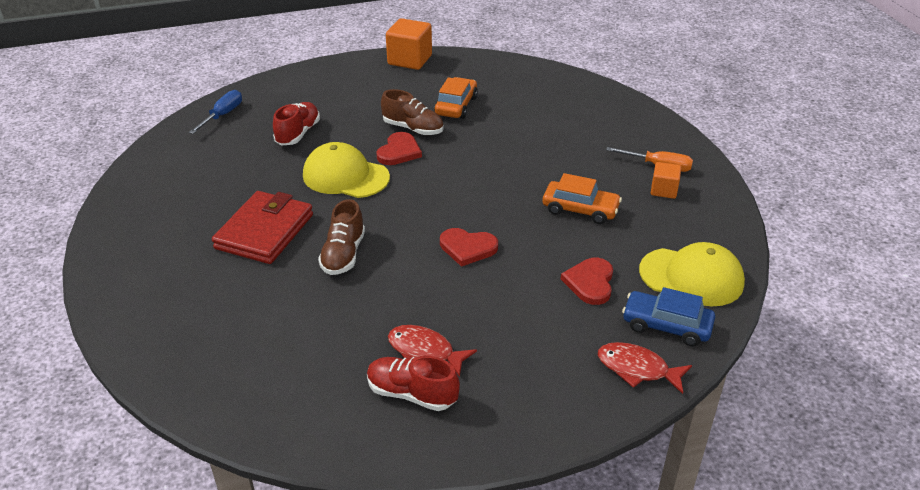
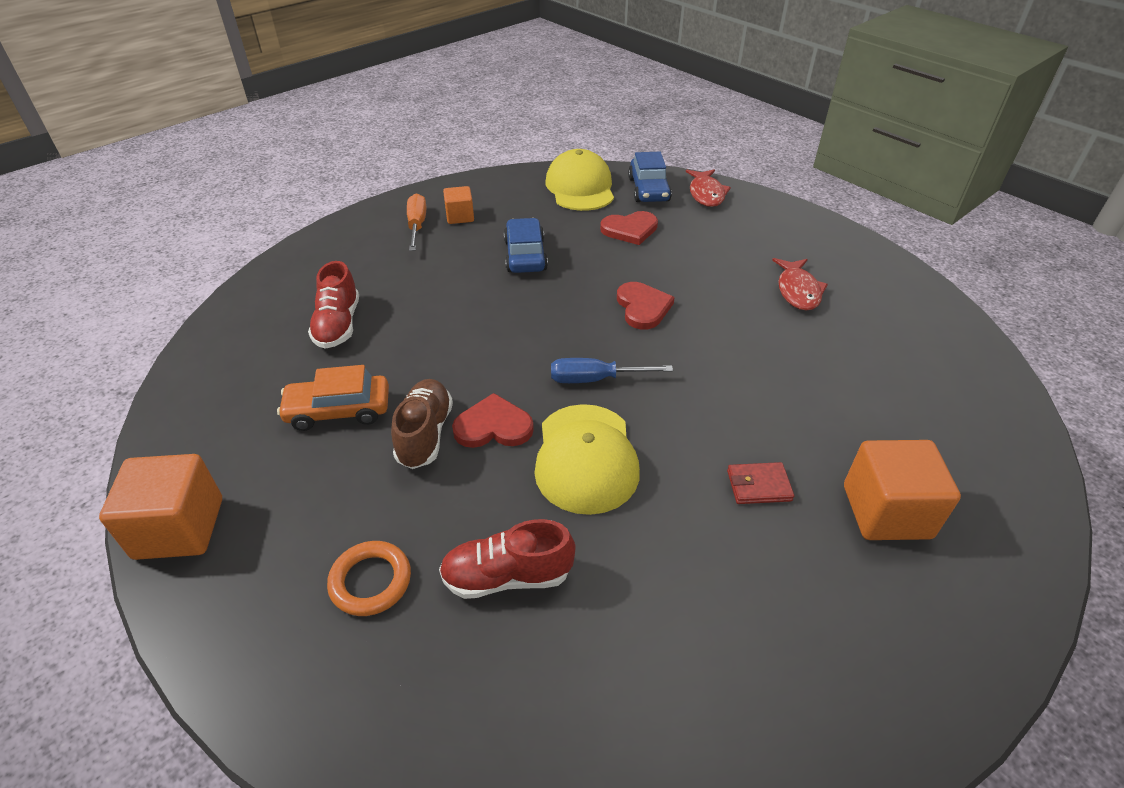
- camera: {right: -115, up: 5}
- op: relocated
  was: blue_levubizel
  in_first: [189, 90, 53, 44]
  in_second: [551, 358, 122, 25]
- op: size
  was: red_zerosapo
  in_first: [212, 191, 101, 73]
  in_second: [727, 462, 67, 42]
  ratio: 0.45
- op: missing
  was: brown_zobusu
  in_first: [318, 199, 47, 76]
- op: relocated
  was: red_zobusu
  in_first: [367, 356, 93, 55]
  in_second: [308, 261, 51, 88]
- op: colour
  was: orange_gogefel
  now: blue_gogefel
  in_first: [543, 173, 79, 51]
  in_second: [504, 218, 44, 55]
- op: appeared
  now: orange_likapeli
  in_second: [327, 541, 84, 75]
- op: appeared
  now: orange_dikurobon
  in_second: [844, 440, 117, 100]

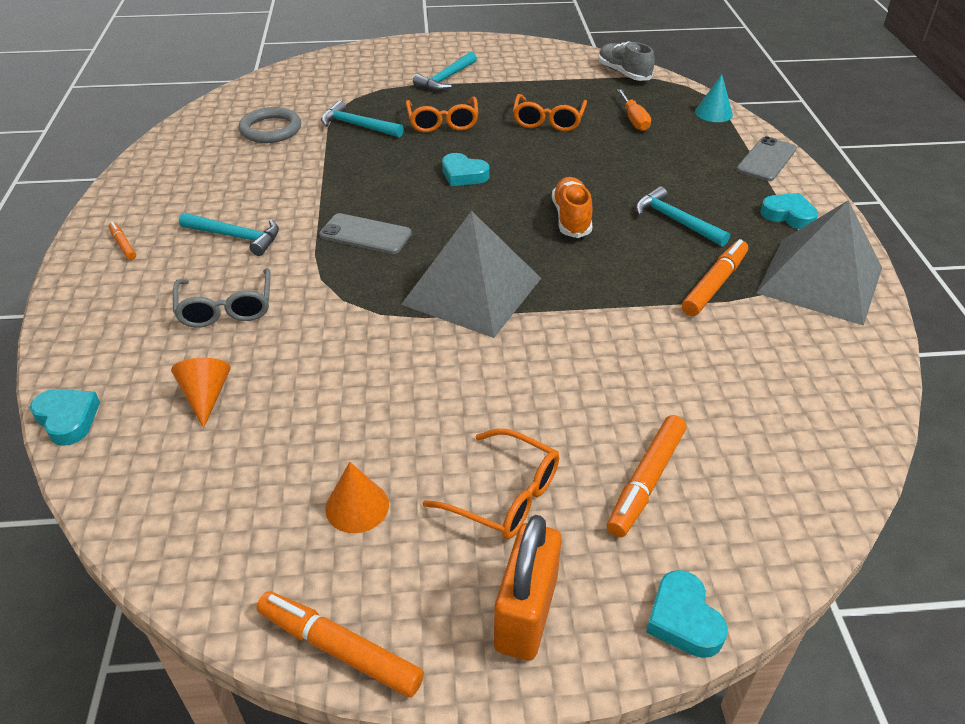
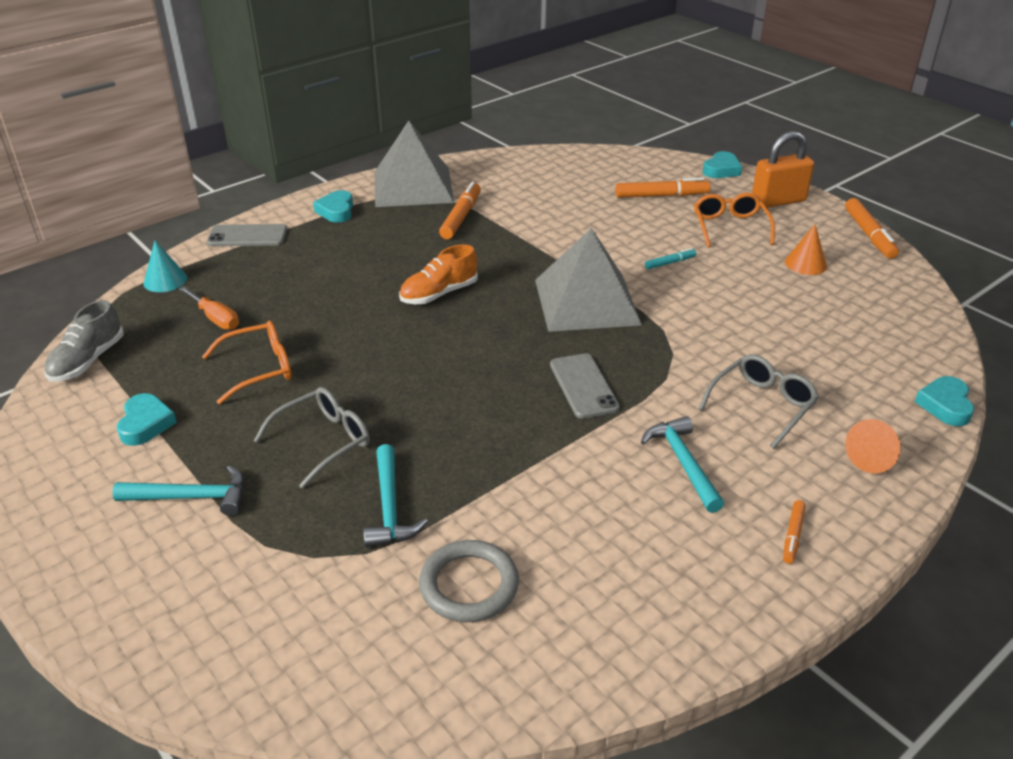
- camera: {right: -125, up: -5}
- op: relocated
  was: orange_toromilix
  in_first: [171, 358, 60, 70]
  in_second: [845, 419, 56, 54]
- op: colour
  was: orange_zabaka
  now: grey_zabaka
  in_first: [406, 97, 73, 36]
  in_second: [254, 387, 116, 102]
- op: relocated
  was: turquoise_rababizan
  in_first: [442, 153, 47, 33]
  in_second: [117, 393, 60, 53]
- op: spun
  was: orange_levubizel
  in_first: [617, 89, 34, 42]
  in_second: [179, 286, 60, 44]
  clockwise: 90
- op: missing
  was: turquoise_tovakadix
  in_first: [636, 186, 94, 61]
- op: spun
  was: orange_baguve
  in_first: [682, 239, 66, 77]
  in_second: [439, 182, 42, 57]
  clockwise: 105
- op: appeared
  now: turquoise_baguve
  in_second: [645, 248, 51, 21]

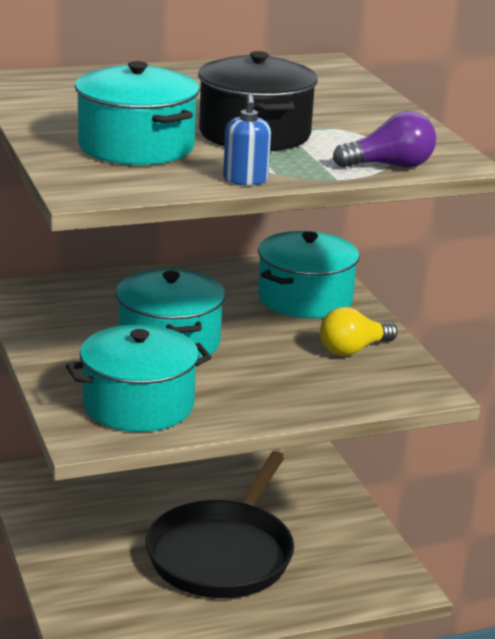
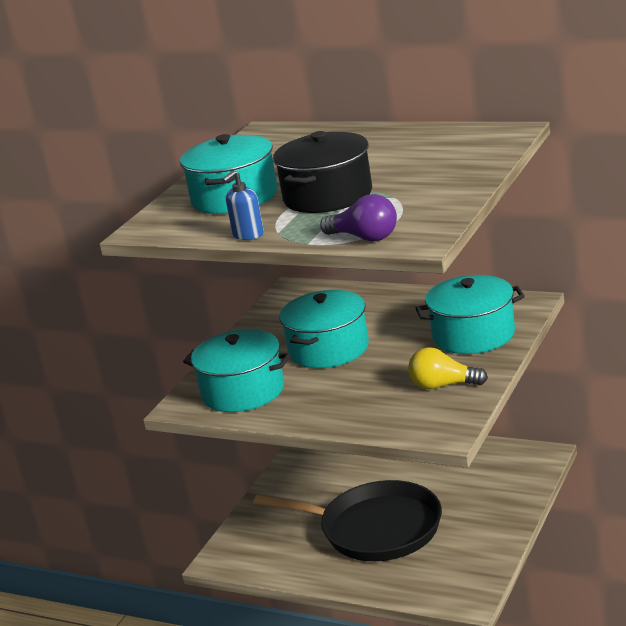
- camera: {right: 50, up: 0}
- op: spun
  was: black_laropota
  in_first: [146, 451, 148, 147]
  in_second: [253, 480, 189, 81]
  clockwise: -135

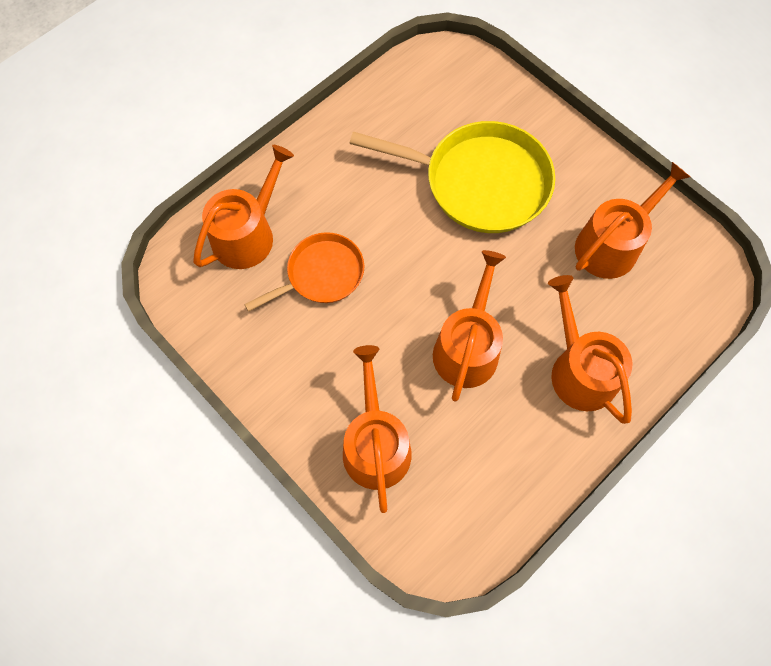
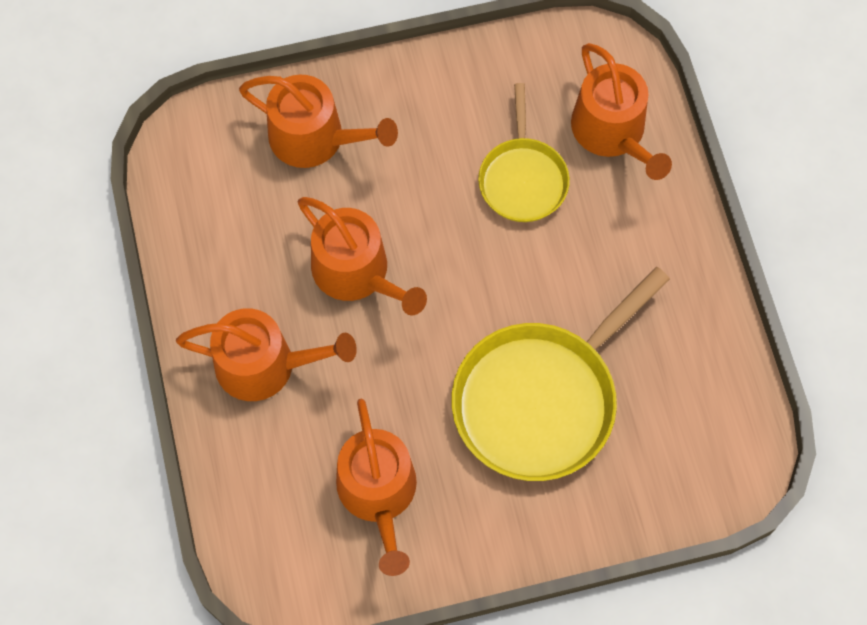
- camera: {right: 120, up: 0}
- op: colour
  was: orange_laropota
  now: yellow_laropota
  in_first: [244, 232, 120, 80]
  in_second: [478, 83, 92, 139]

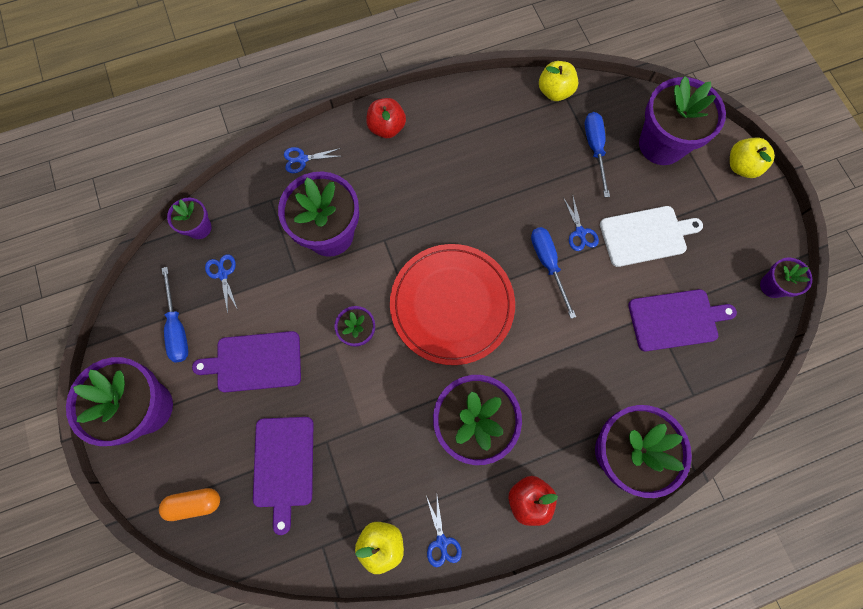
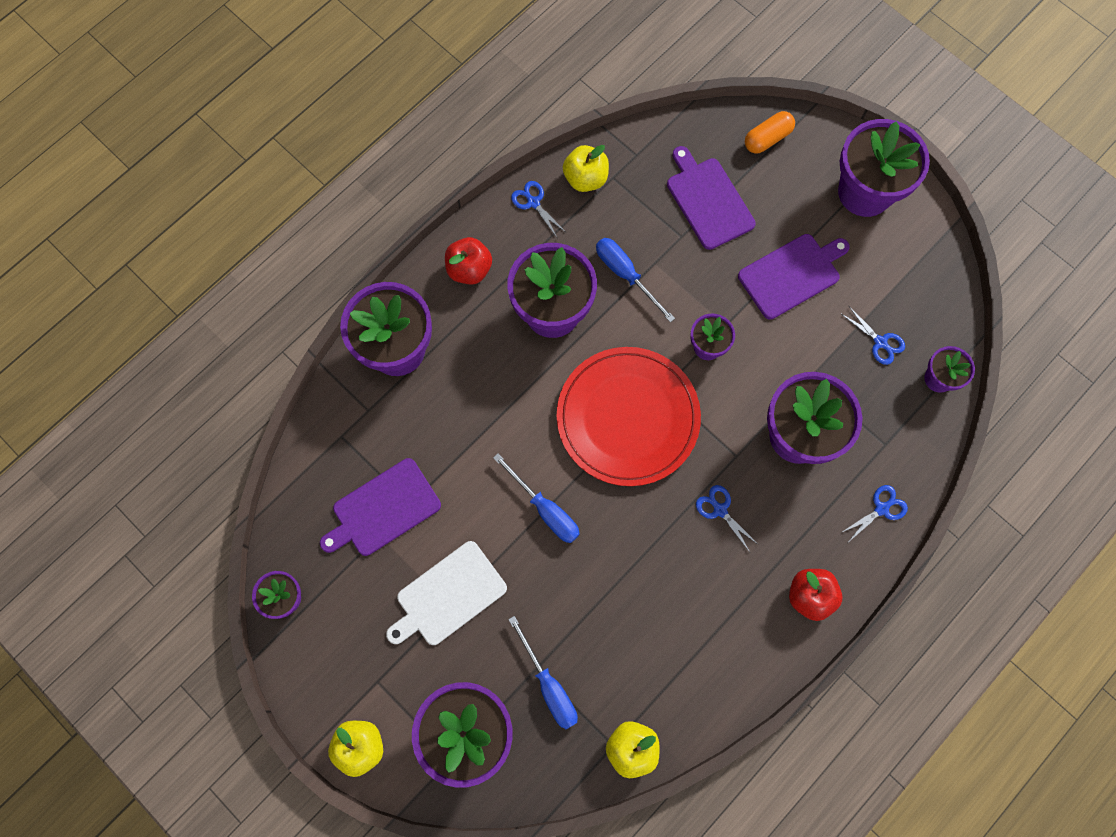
- camera: {right: 155, up: 0}
- op: relocated
  was: blue_levubizel
  in_first: [162, 267, 26, 96]
  in_second: [596, 238, 79, 84]
- op: relocated
  was: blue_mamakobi
  in_first: [563, 197, 36, 54]
  in_second: [696, 485, 63, 67]

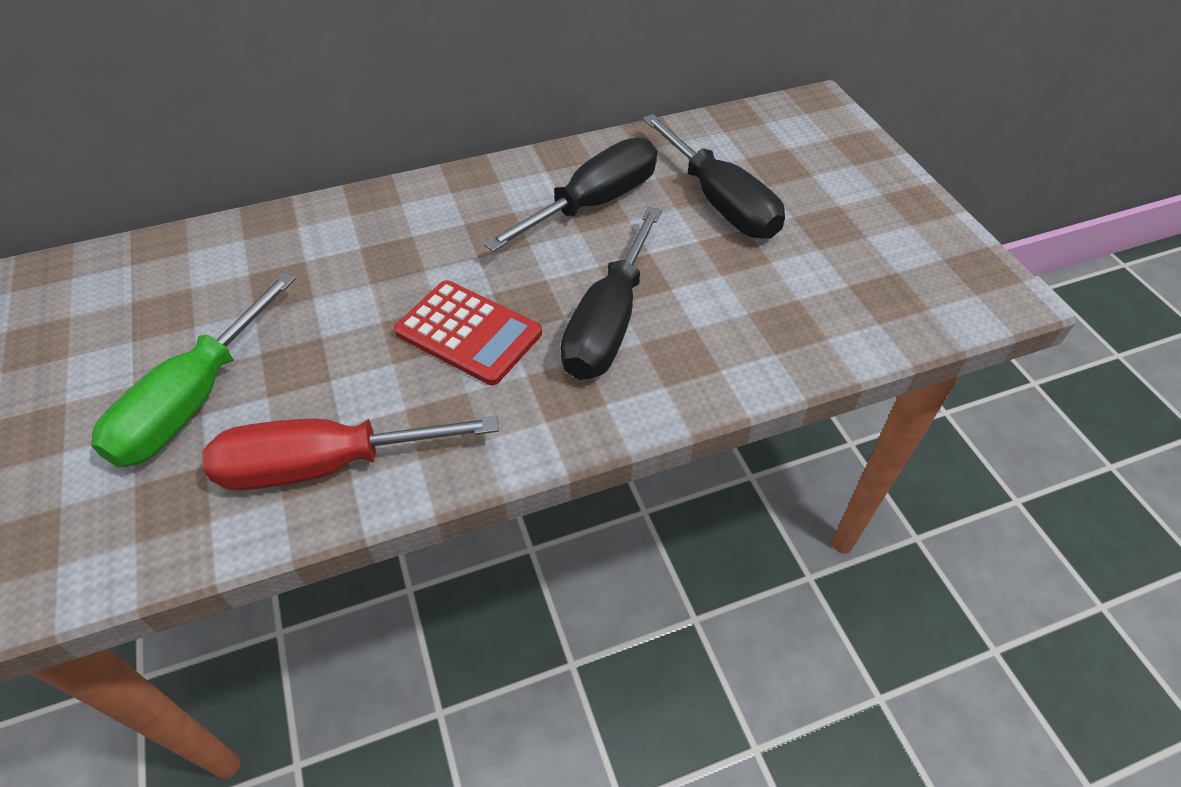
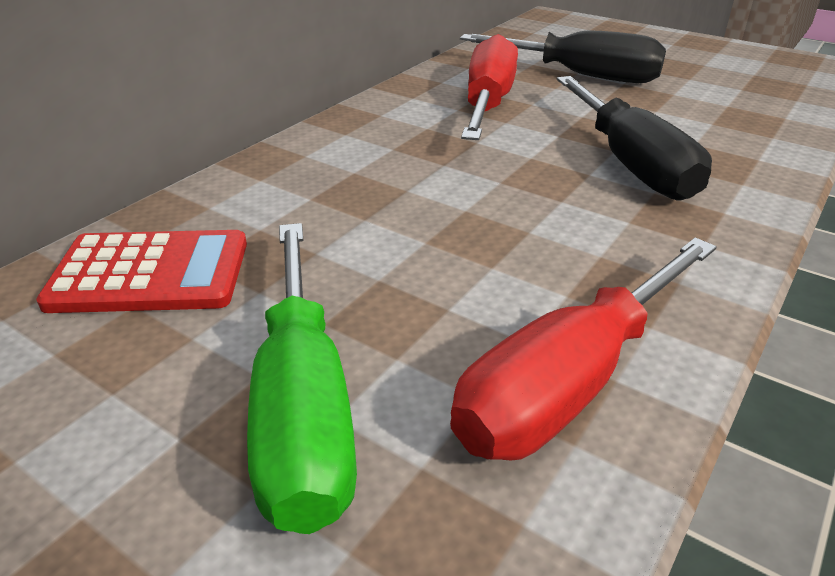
- camera: {right: -35, up: -15}
- op: relocated
  was: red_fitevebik
  in_first: [394, 280, 148, 105]
  in_second: [36, 230, 211, 83]
- op: colour
  was: black_levubizel
  now: red_levubizel
  in_first: [483, 138, 174, 114]
  in_second: [461, 34, 57, 106]

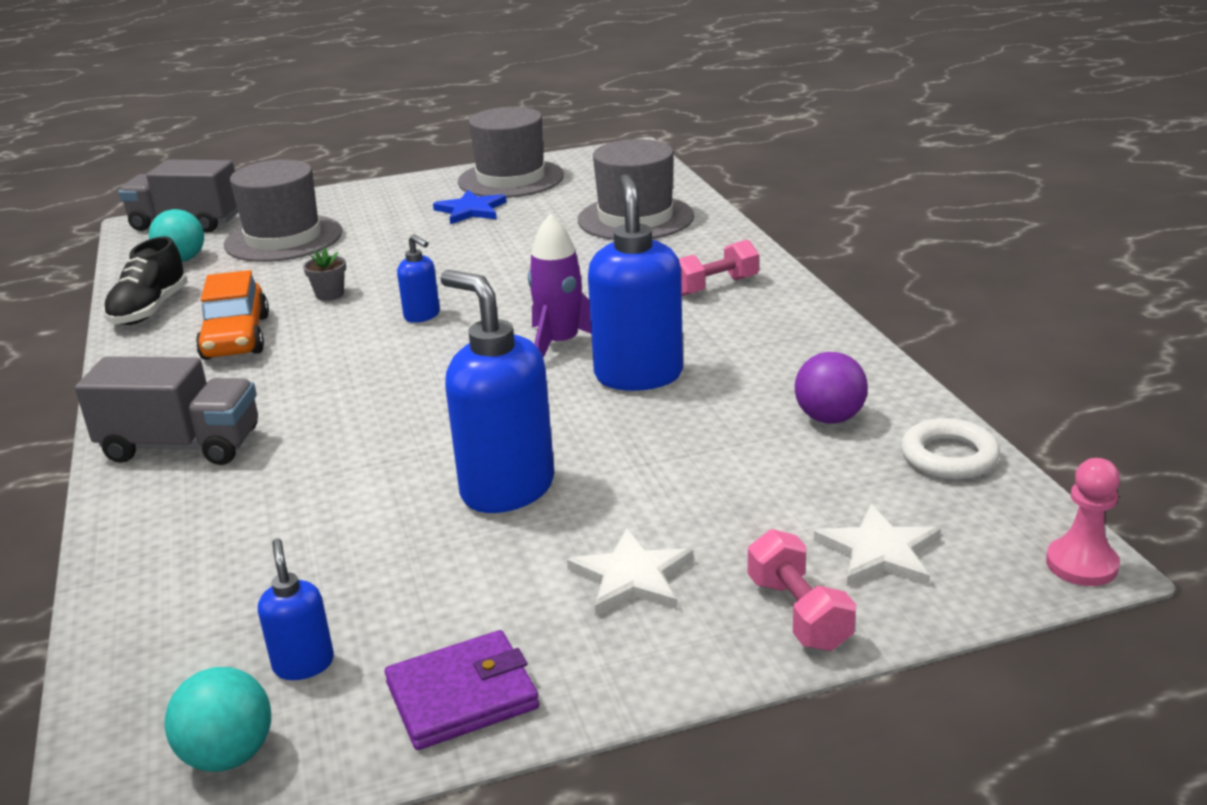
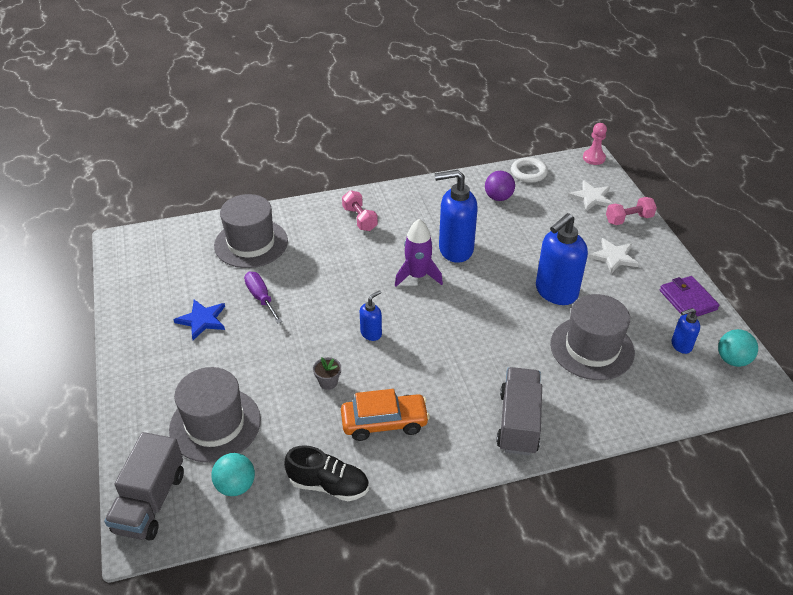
- camera: {right: -90, up: 15}
- op: relocated
  was: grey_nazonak
  in_first: [458, 107, 106, 91]
  in_second: [550, 294, 85, 86]
- op: appeared
  now: purple_levubizel
  in_second: [244, 272, 38, 52]

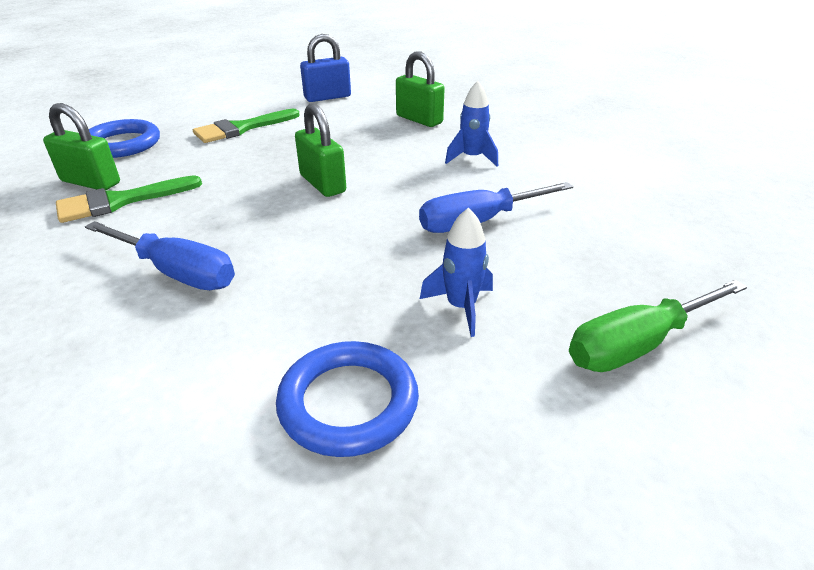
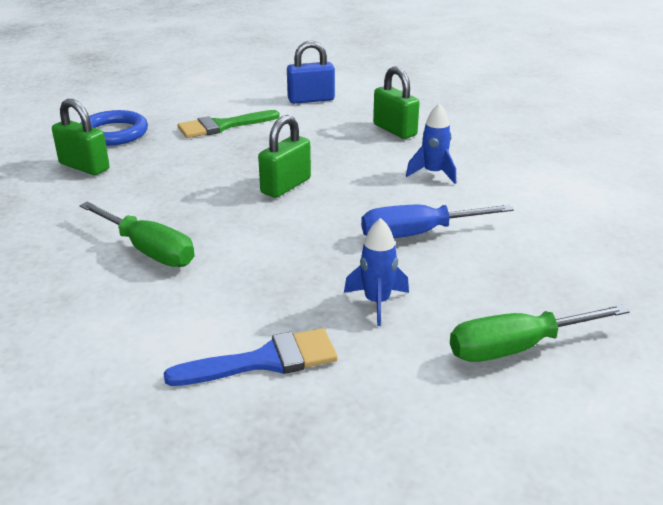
- camera: {right: 10, up: -5}
- op: missing
  was: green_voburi
  in_first: [56, 175, 146, 48]
- op: colour
  was: blue_levubizel
  now: green_levubizel
  in_first: [85, 221, 150, 69]
  in_second: [79, 201, 115, 66]
- op: exchanged
  was: blue_likapeli
  now: blue_voburi
  in_first: [276, 341, 143, 116]
  in_second: [163, 328, 175, 58]
- op: spun
  was: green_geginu
  in_first: [295, 103, 51, 94]
  in_second: [258, 115, 53, 83]
  clockwise: 60

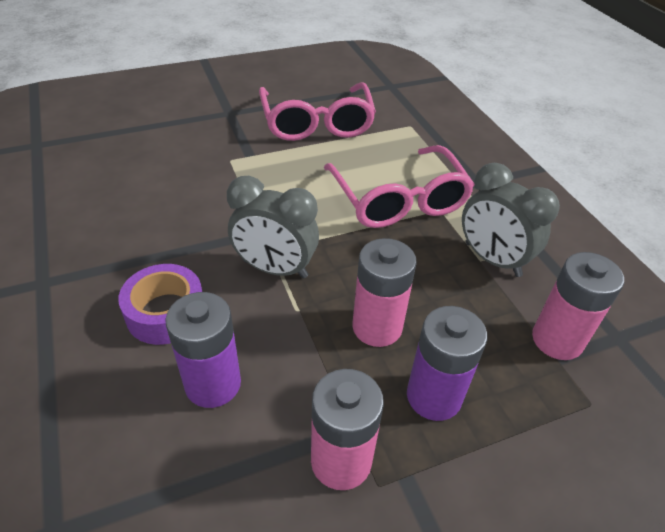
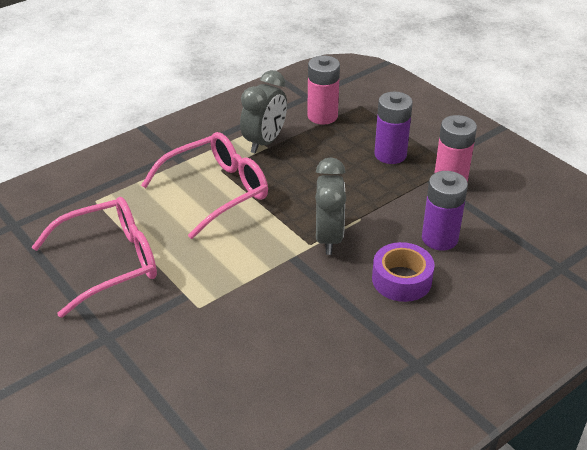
- camera: {right: -105, up: -5}
- op: missing
  was: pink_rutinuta
  in_first: [352, 238, 65, 109]

